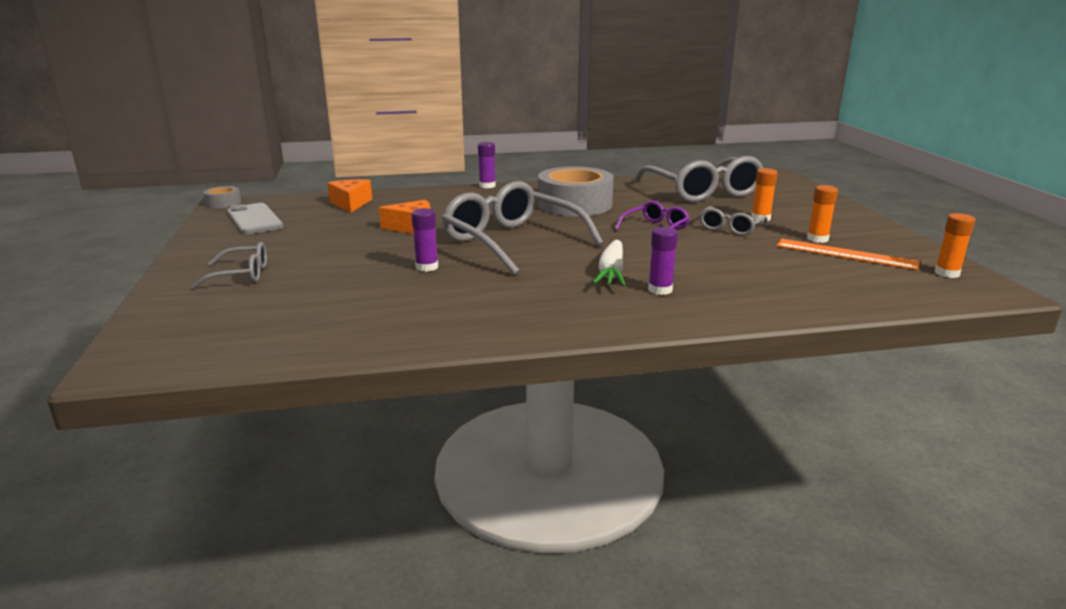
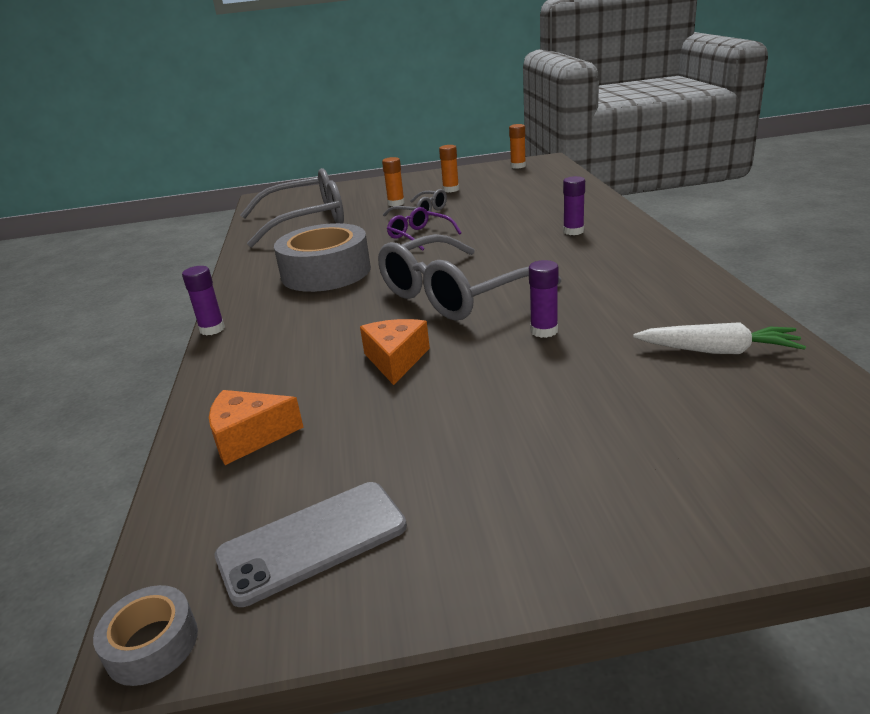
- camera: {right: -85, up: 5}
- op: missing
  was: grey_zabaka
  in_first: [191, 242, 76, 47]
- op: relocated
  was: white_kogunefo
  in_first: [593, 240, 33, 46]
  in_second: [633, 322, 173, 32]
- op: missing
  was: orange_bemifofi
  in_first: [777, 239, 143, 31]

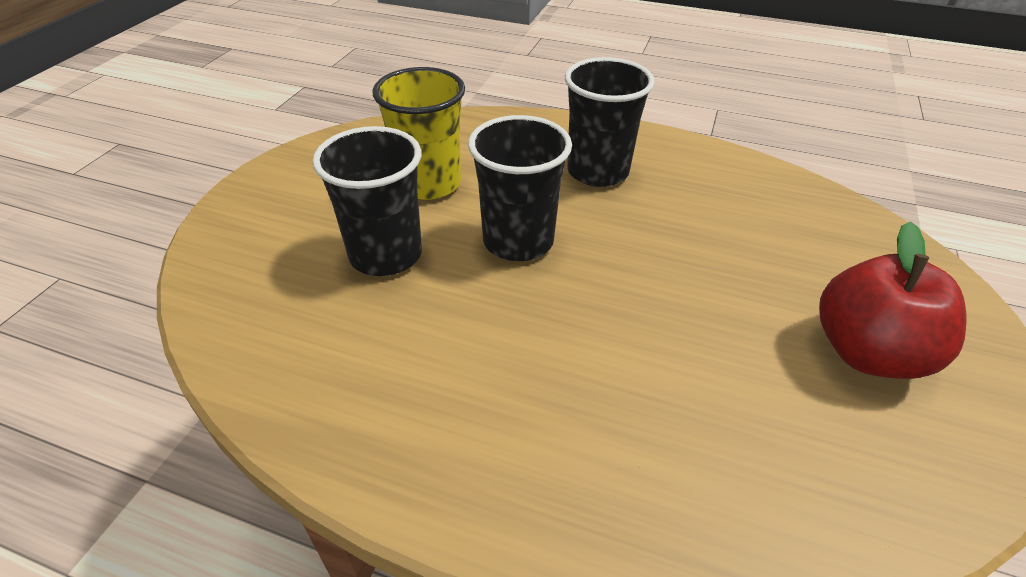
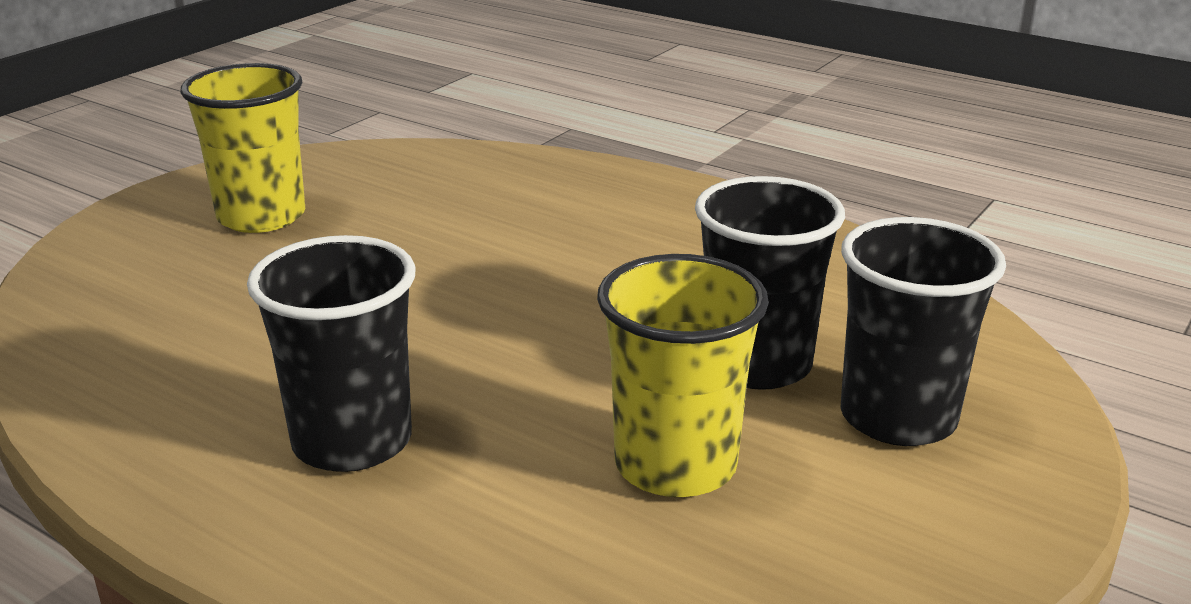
- camera: {right: -165, up: -15}
- op: relocated
  was: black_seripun
  in_first: [468, 115, 104, 146]
  in_second: [841, 217, 165, 229]
- op: exchanged
  was: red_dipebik
  now: yellow_seripun
  in_first: [819, 221, 147, 158]
  in_second: [180, 63, 125, 170]

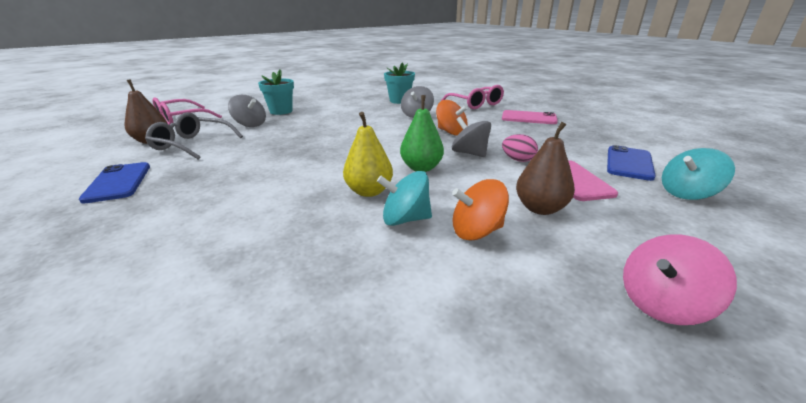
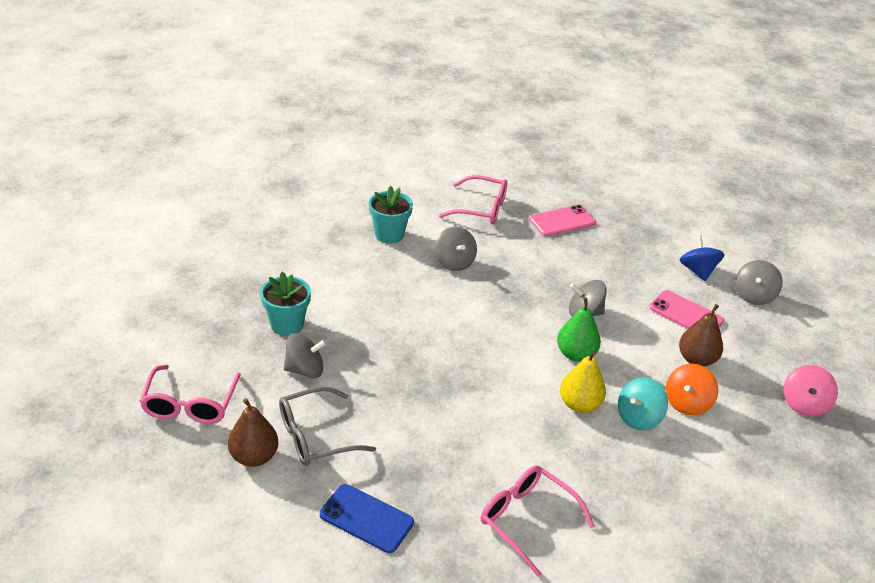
- camera: {right: -45, up: 10}
- op: missing
  was: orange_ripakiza
  in_first: [436, 100, 32, 36]
- op: missing
  was: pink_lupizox
  in_first: [502, 134, 36, 28]
- op: exchanged
  was: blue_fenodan
  now: blue_ripakiza
  in_first: [607, 145, 49, 36]
  in_second: [679, 235, 46, 46]
- op: colour
  was: turquoise_ripakiza
  now: grey_ripakiza
  in_first: [662, 148, 73, 52]
  in_second: [735, 260, 48, 45]
- op: appeared
  now: pink_zabaka
  in_second: [481, 465, 114, 112]

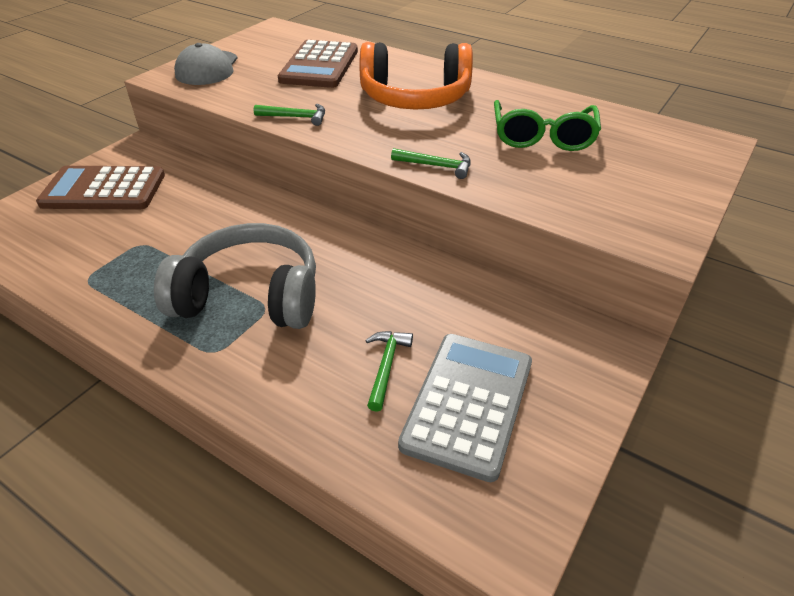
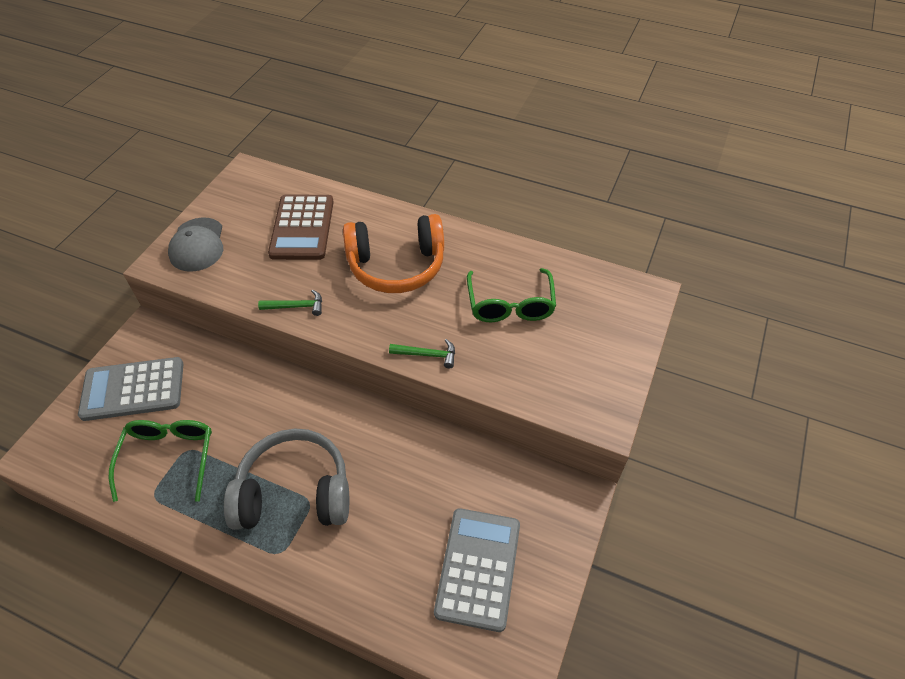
- camera: {right: -10, up: 10}
- op: colour
  was: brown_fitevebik
  now: grey_fitevebik
  in_first: [36, 166, 129, 43]
  in_second: [78, 357, 105, 64]
- op: missing
  was: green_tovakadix
  in_first: [365, 331, 48, 81]
- op: appeared
  now: green_zabaka
  in_second: [109, 420, 103, 82]

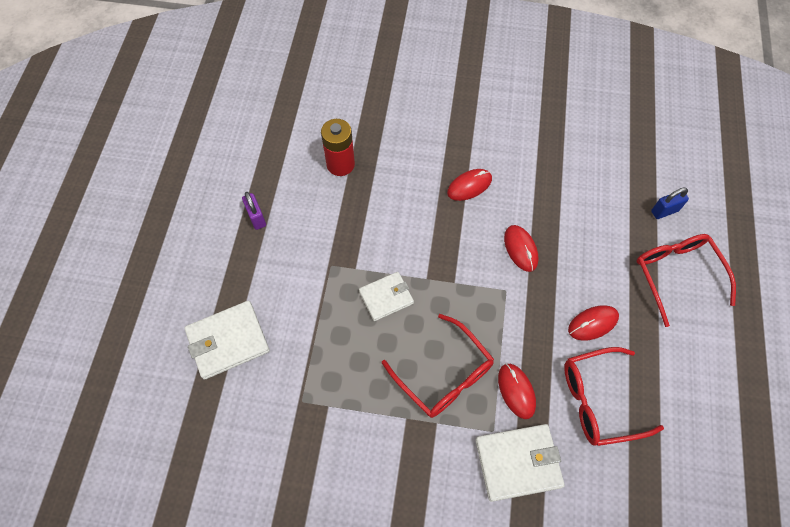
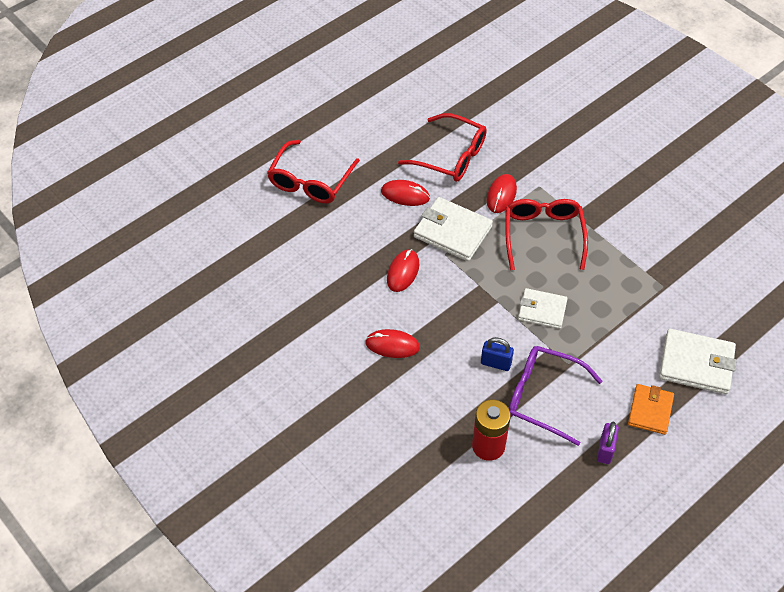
- camera: {right: -140, up: -10}
- op: relocated
  was: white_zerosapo
  in_first: [475, 424, 90, 78]
  in_second: [414, 197, 79, 64]
- op: relocated
  was: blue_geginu
  in_first: [651, 188, 38, 31]
  in_second: [481, 337, 33, 34]
- op: appeared
  now: purple_zabaka
  in_second: [509, 346, 93, 100]
- op: appeared
  now: orange_zerosapo
  in_second: [628, 384, 46, 51]

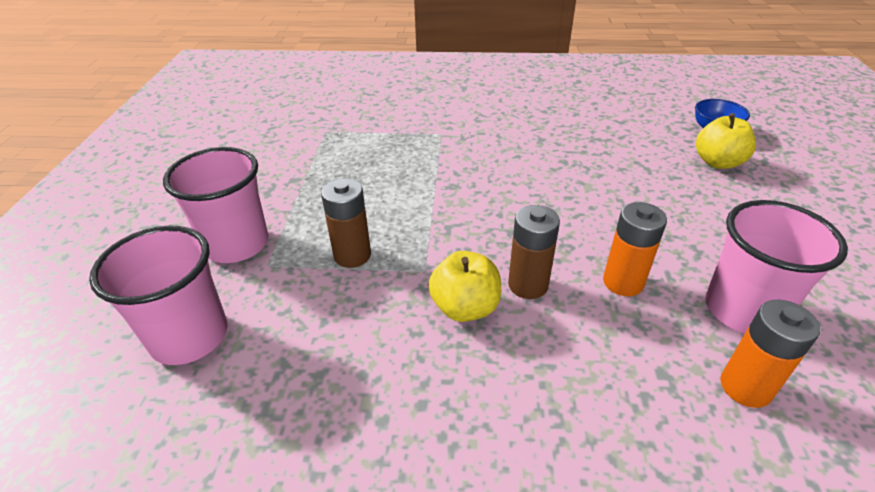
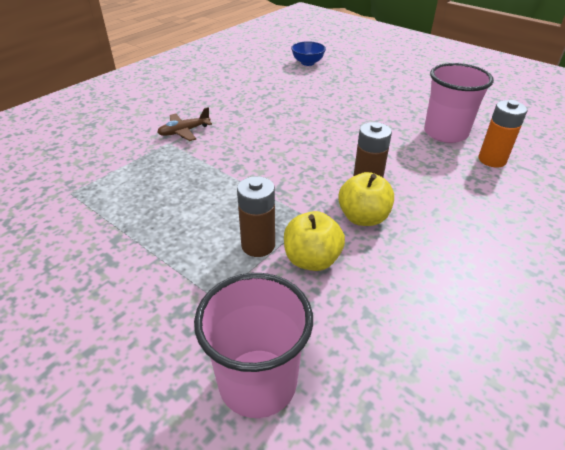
- camera: {right: -55, up: 0}
- op: missing
  was: pink_seripun
  in_first: [163, 147, 106, 116]
- op: missing
  was: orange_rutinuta
  in_first: [603, 202, 64, 94]
- op: relocated
  was: yellow_dipebik
  in_first: [696, 113, 60, 56]
  in_second: [284, 211, 61, 60]
- op: appeared
  now: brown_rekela
  in_second: [157, 107, 55, 34]

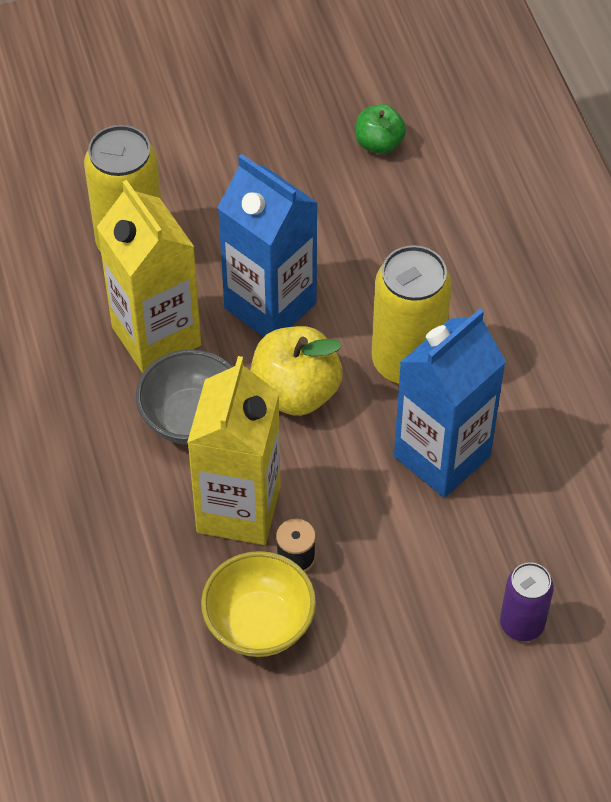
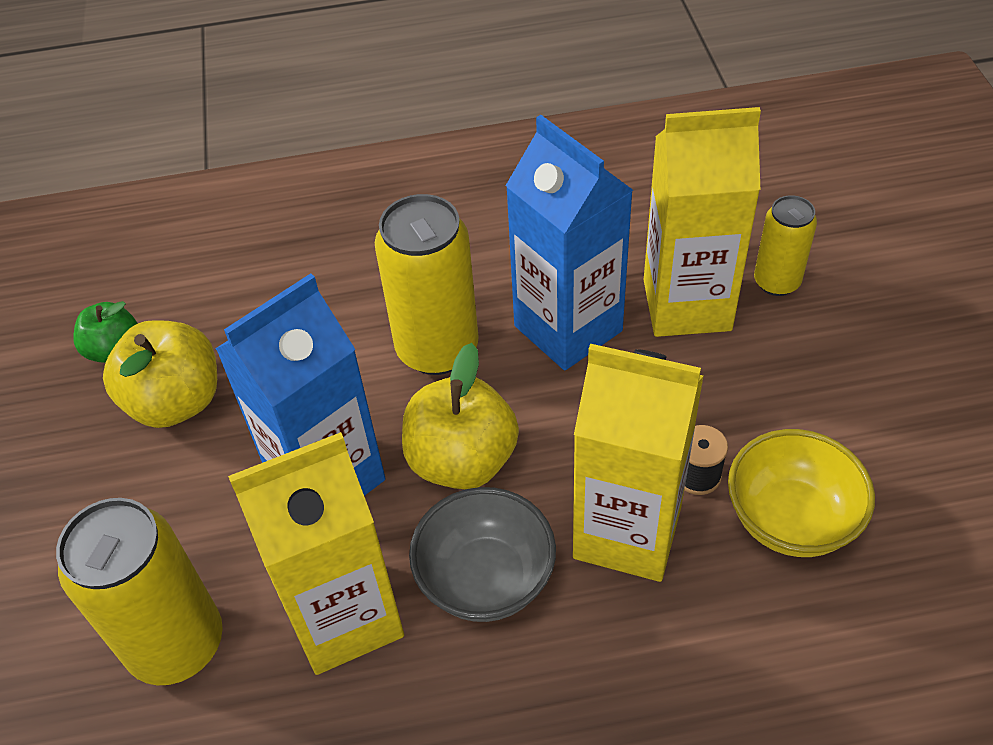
- camera: {right: -80, up: -5}
- op: colour
  was: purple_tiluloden
  now: yellow_tiluloden
  in_first: [500, 562, 54, 79]
  in_second: [754, 195, 63, 101]
- op: appeared
  now: yellow_dipebik
  in_second: [103, 320, 114, 108]
- op: appeared
  now: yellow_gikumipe
  in_second: [644, 107, 117, 230]

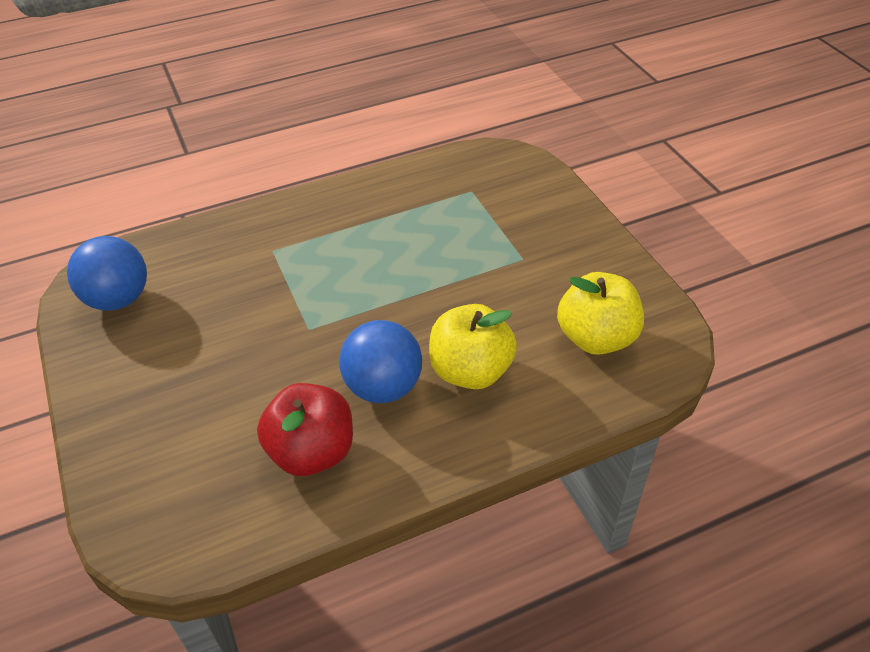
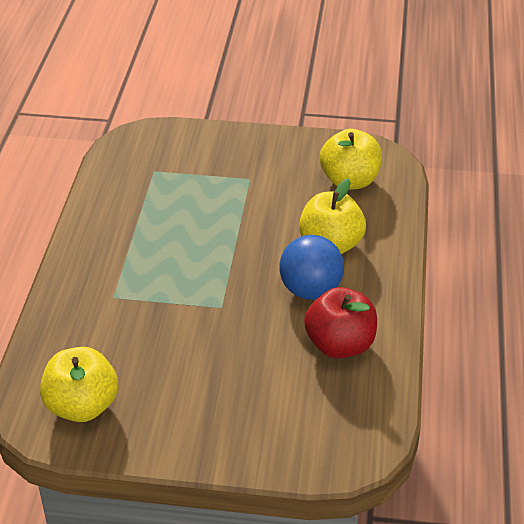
- camera: {right: -60, up: -5}
- op: exchanged
  was: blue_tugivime
  now: yellow_dipebik
  in_first: [67, 236, 80, 75]
  in_second: [40, 347, 79, 75]

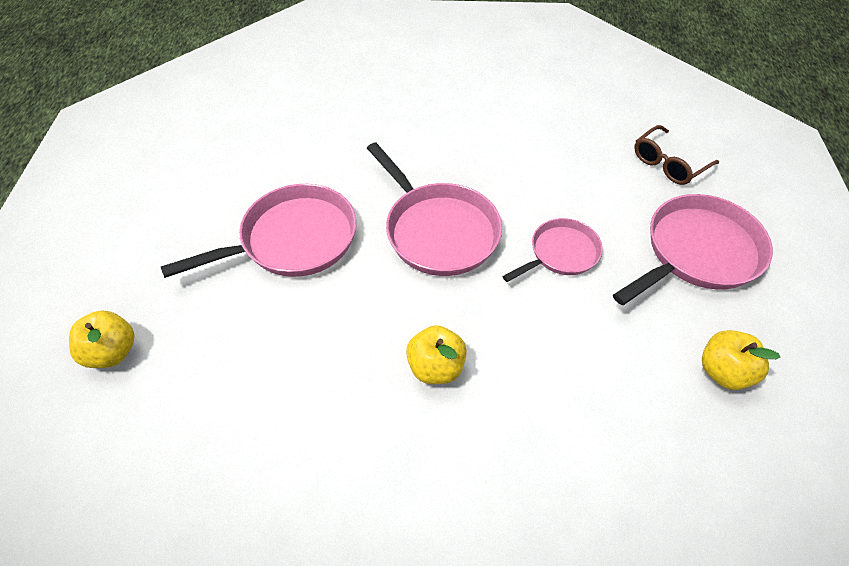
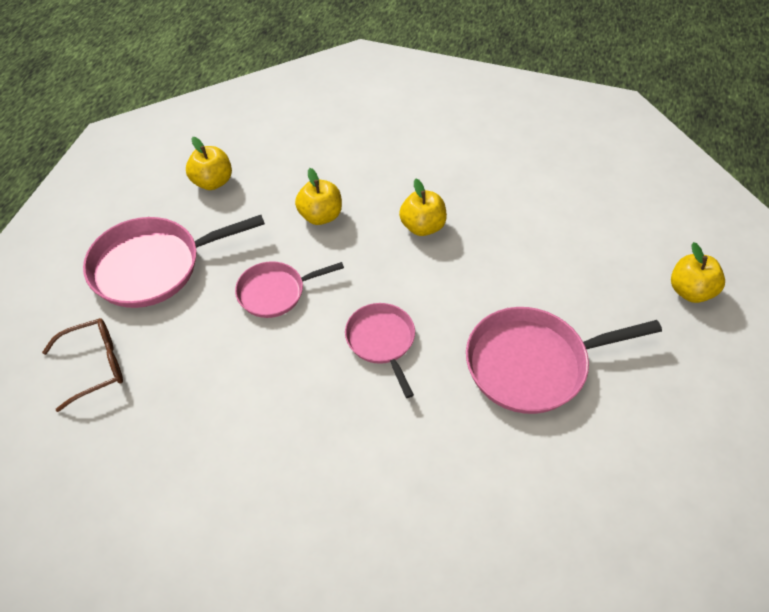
- camera: {right: -165, up: 0}
- op: size
  was: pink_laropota
  in_first: [367, 142, 135, 134]
  in_second: [345, 303, 70, 95]
  ratio: 0.6
- op: appeared
  now: yellow_dipebik
  in_second: [295, 168, 47, 57]

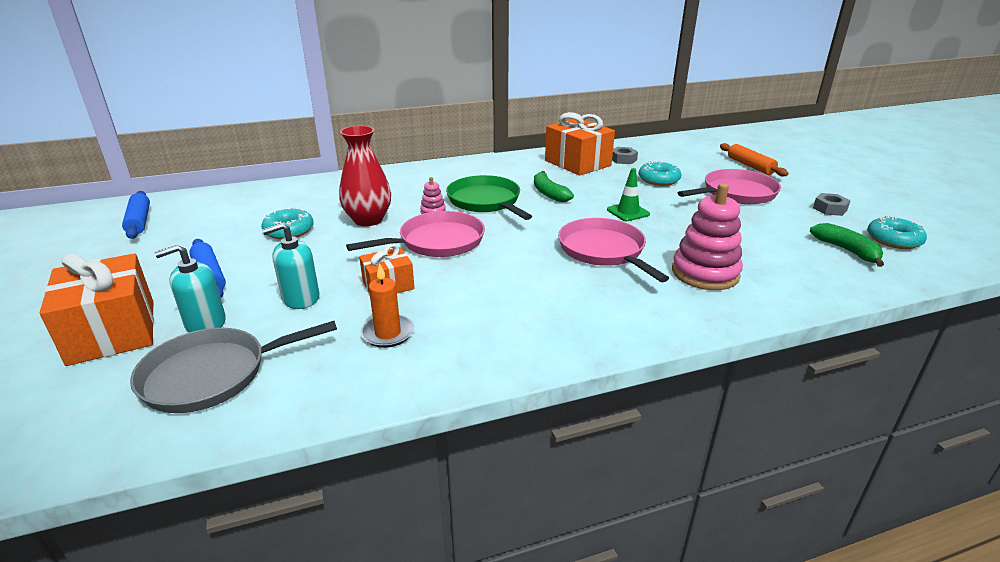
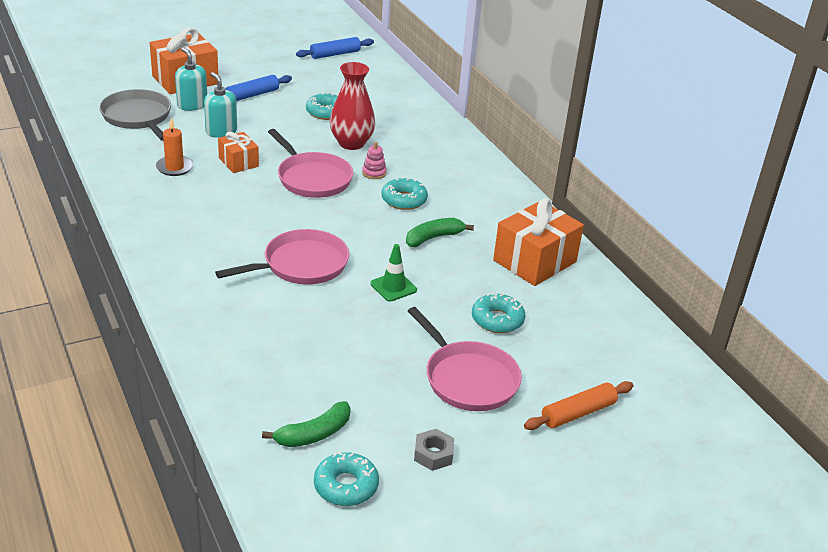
- camera: {right: 80, up: 5}
- op: exchanged
  was: green_laropota
  now: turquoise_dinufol
  in_first: [446, 175, 86, 45]
  in_second: [381, 177, 47, 33]
- op: missing
  was: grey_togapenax
  in_first: [612, 147, 26, 17]
- op: missing
  was: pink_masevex
  in_first: [672, 183, 71, 107]

